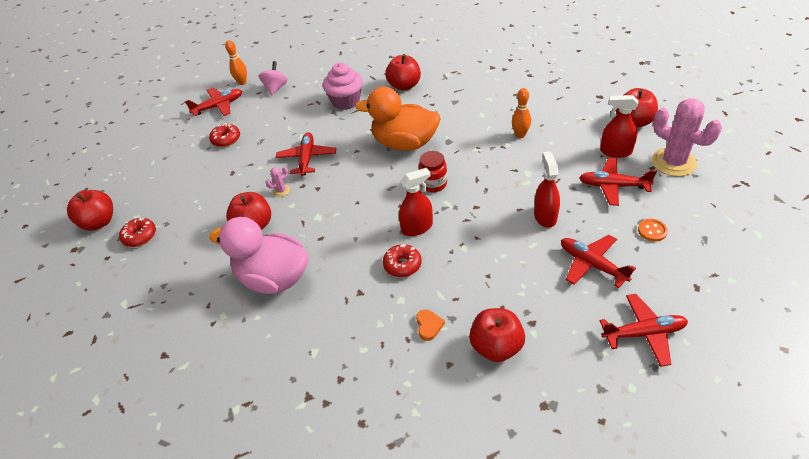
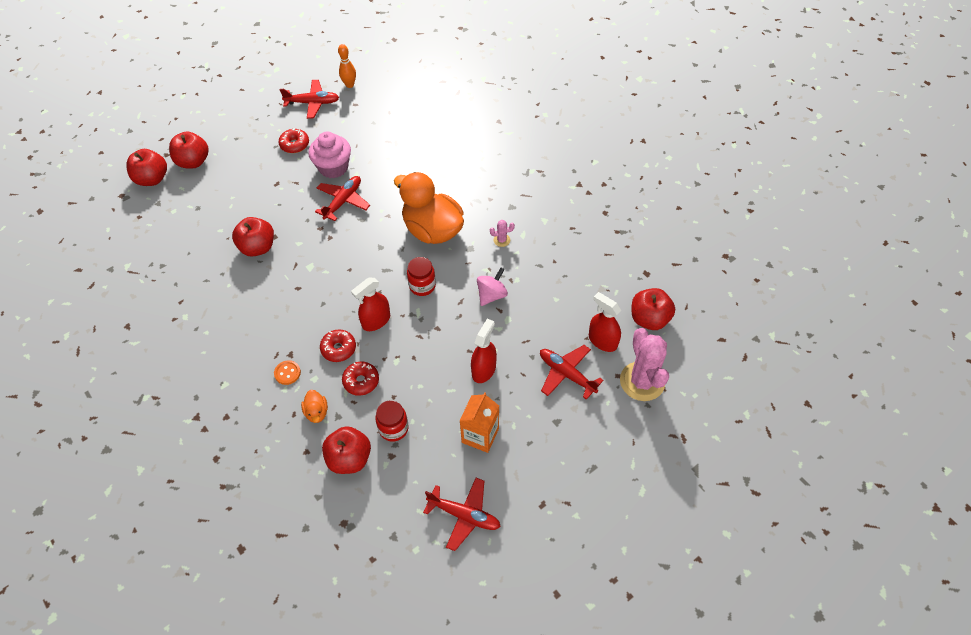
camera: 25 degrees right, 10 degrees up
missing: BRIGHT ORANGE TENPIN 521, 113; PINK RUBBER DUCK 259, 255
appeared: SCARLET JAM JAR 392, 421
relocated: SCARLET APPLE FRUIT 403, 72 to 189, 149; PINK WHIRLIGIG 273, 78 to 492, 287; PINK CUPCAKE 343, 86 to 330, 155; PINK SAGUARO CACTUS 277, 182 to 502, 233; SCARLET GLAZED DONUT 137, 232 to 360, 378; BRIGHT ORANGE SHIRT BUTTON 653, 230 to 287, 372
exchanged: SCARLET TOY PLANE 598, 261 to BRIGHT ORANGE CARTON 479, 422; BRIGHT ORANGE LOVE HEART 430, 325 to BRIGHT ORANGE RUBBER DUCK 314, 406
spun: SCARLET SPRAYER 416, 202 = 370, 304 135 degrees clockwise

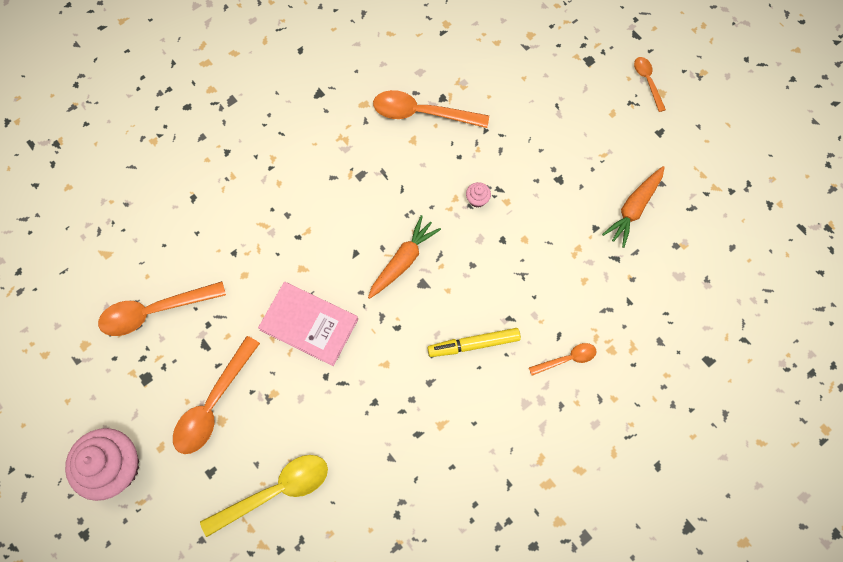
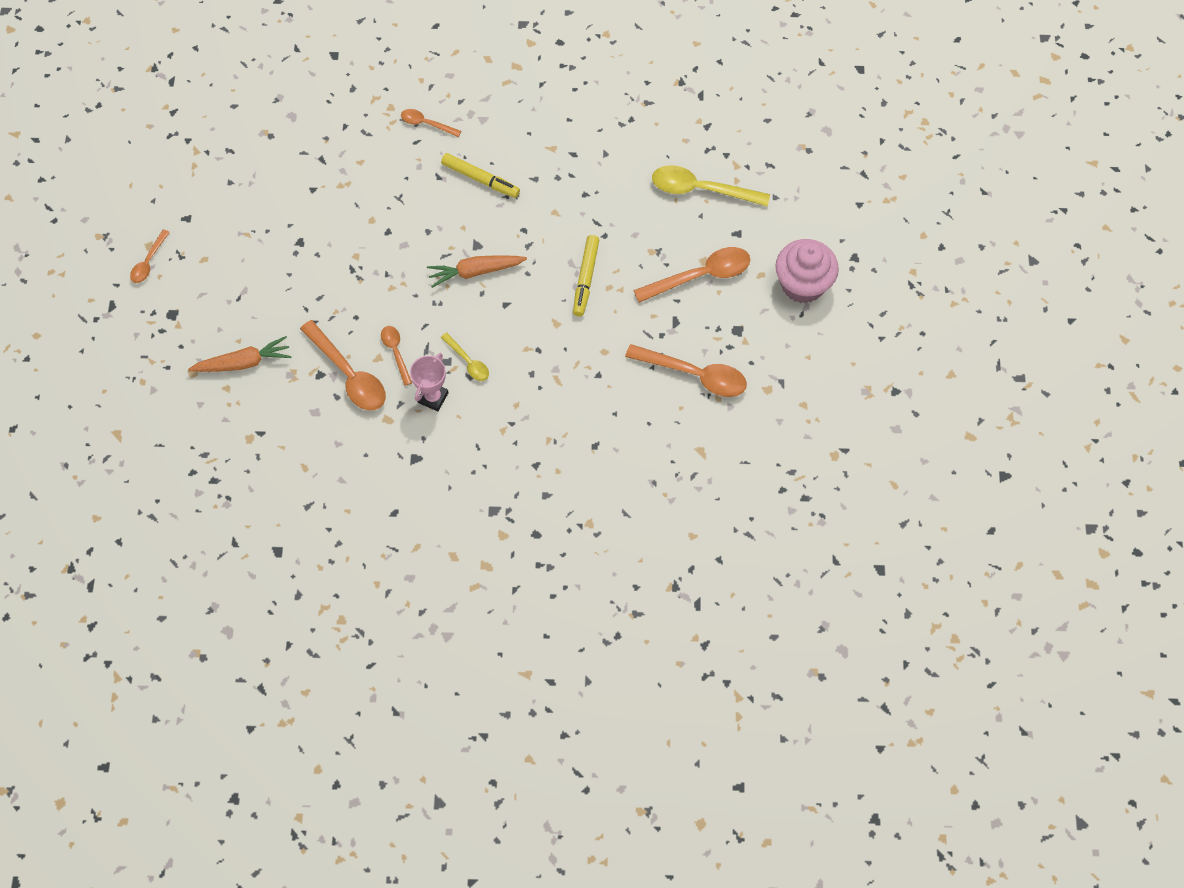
camera: 140 degrees left, 5 degrees down
missing: PINK CUPCAKE 478, 195
appeared: BRIGHT ORANGE TEASPOON 396, 356; BRIGHT YELLOW TEASPOON 465, 357; PINK TROPHY 429, 382
relocated: BRIGHT ORANGE CARROT 633, 207 to 240, 354
exchanged: PINK BOOK 308, 324 to BRIGHT YELLOW MARKER 586, 276

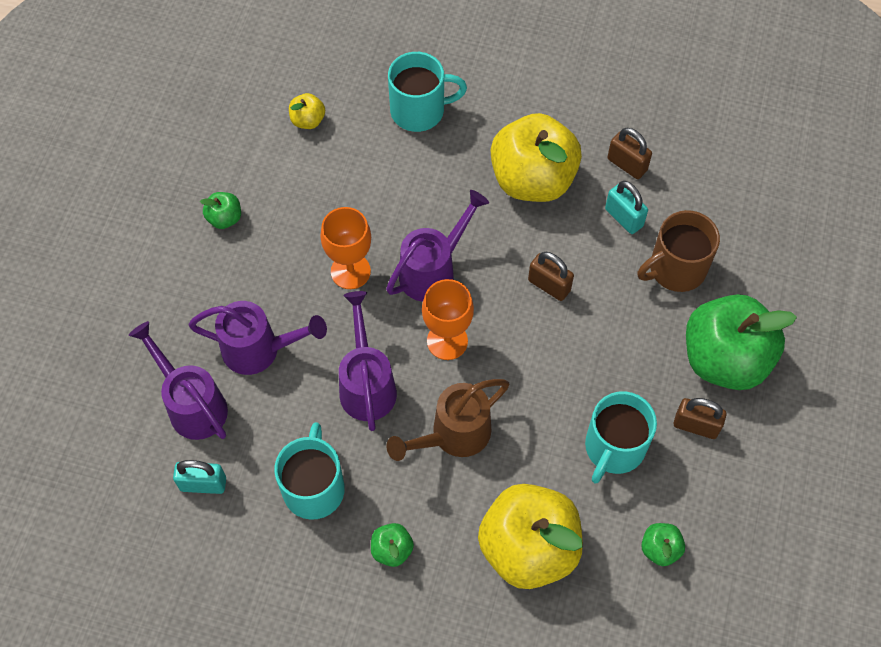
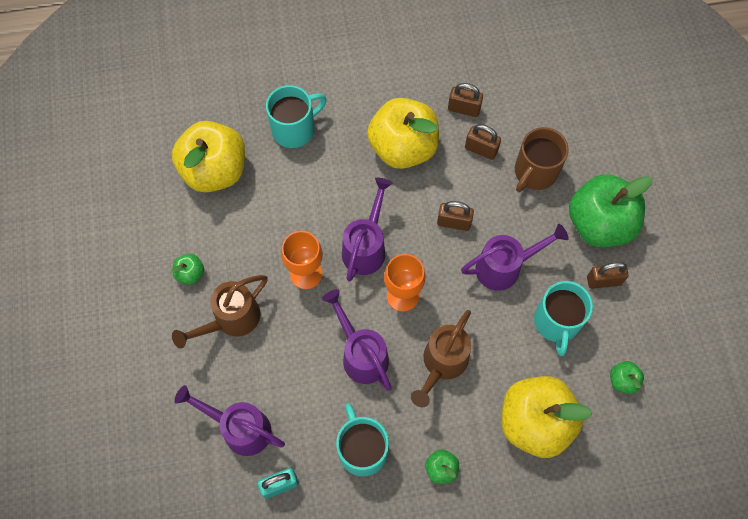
camera: 25 degrees left, 5 degrees up
appeared: DARK BROWN SPRINKLING CAN 220, 312
relocated: ROYAL PURPLE SPRINKLING CAN 258, 338 to 515, 257
colour: TURQUOISE SMALL LOCK 626, 207 to DARK BROWN SMALL LOCK 483, 142
size: BRIGHT YELLOW APPLE FRUIT 307, 111 = 208, 156 x2.38

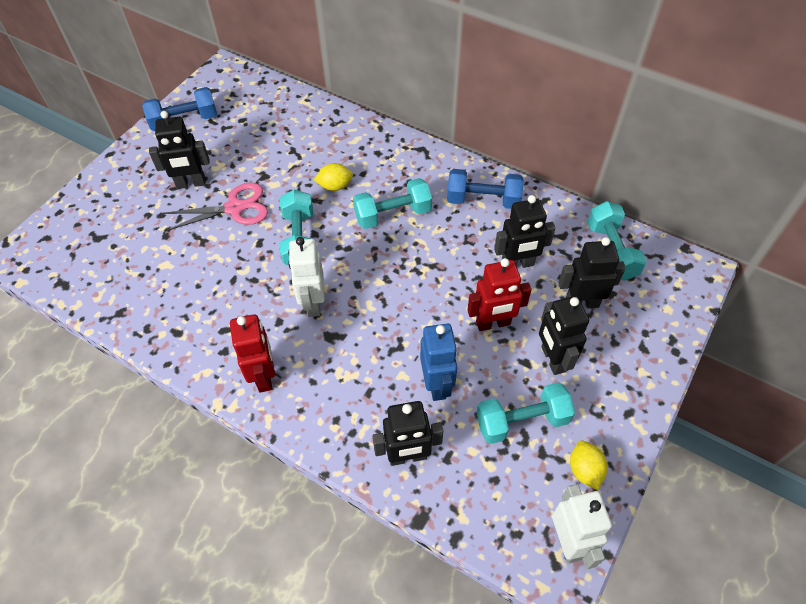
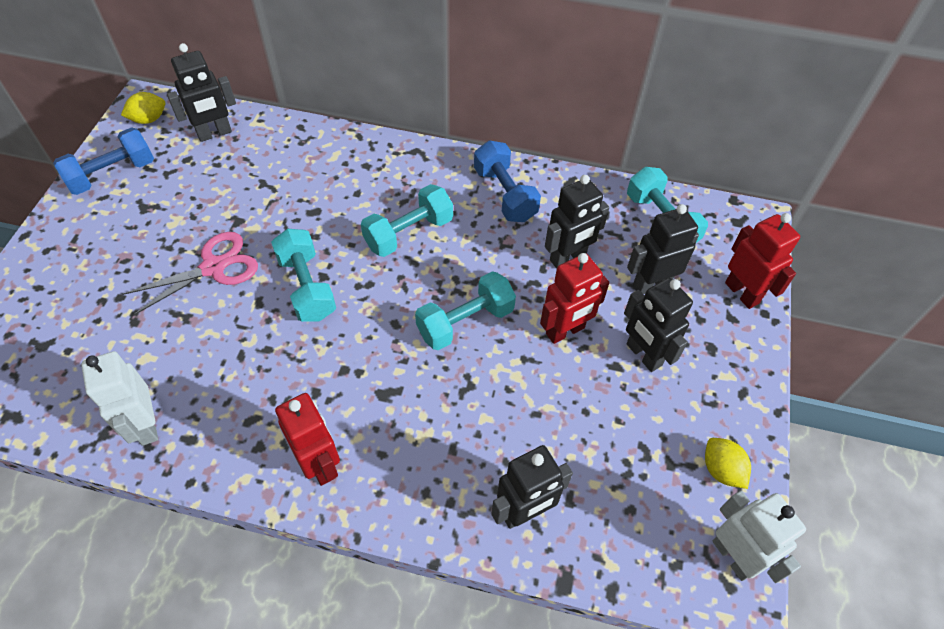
camera: 20 degrees left, 0 degrees up
missing: COBALT TOY ROBOT 438, 362
appeared: SCARLET TOY ROBOT 762, 261
relocated: EBONY TOY ROBOT 179, 150 to 201, 92; BRIGHT YELLOW CITRUS FRUIT 333, 177 to 143, 108; PURE WHITE TOY ROBOT 306, 277 to 119, 398; TURQUOISE HAND WEIGHT 526, 413 to 465, 310
spun: COBALT HAND WEIGHT 485, 189 = 507, 181 75 degrees clockwise

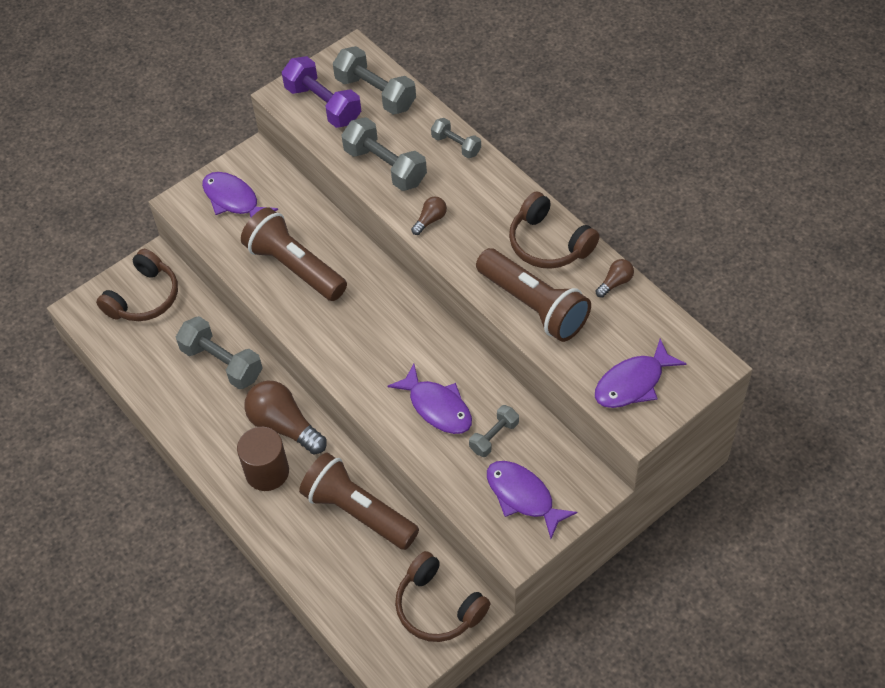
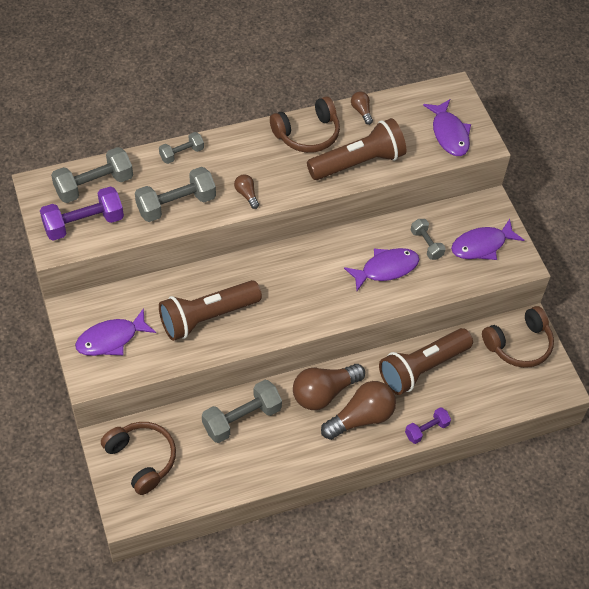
camera: 75 degrees left, 0 degrees up
appeared: ROYAL PURPLE HAND WEIGHT 428, 425
exchanged: DARK BROWN SOLID CYLINDER 263, 459 to DARK BROWN LIGHT BULB 358, 410

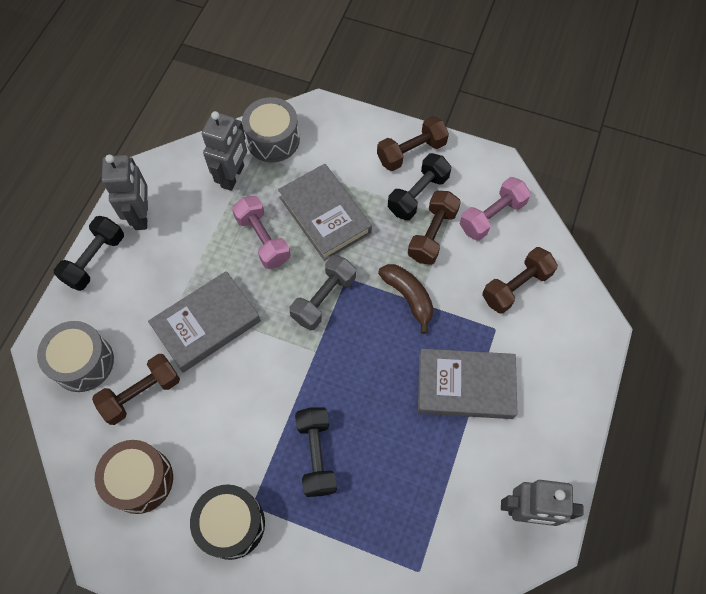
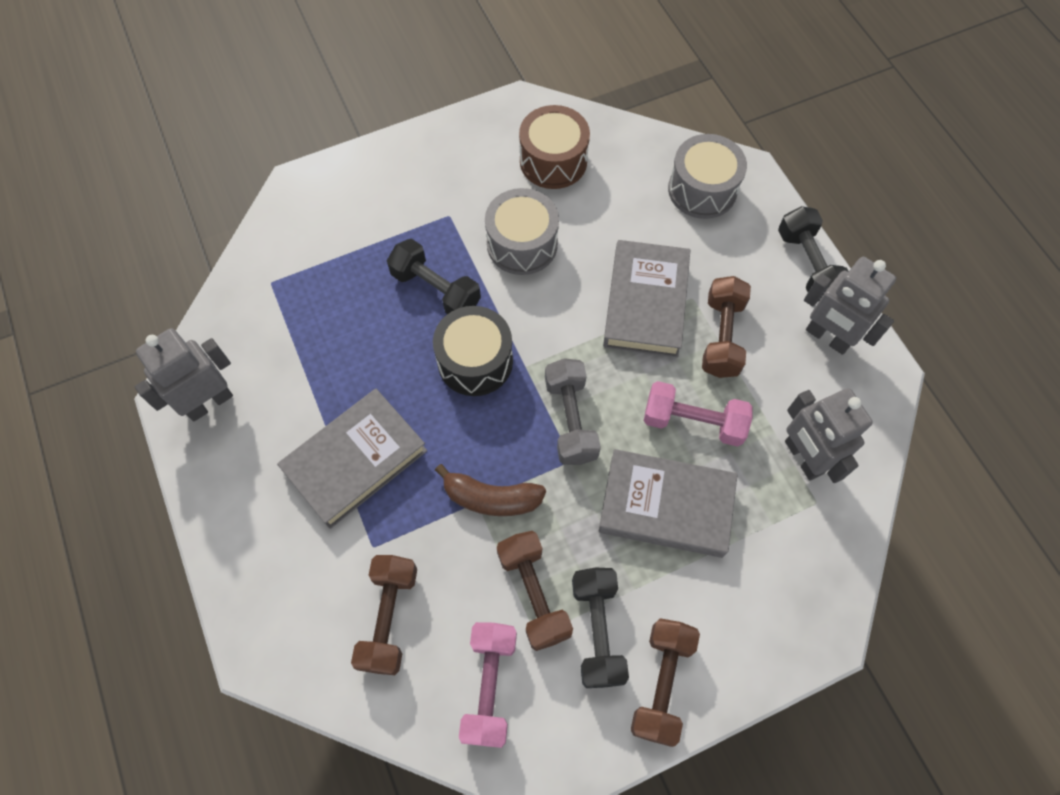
camera: 135 degrees right, 0 degrees up
relocated: ASH-GREY TOY DRUM 271, 130 to 522, 231; DARK BROWN HAND WEIGHT 136, 389 to 726, 327; EBONY TOY DRUM 227, 522 to 473, 351

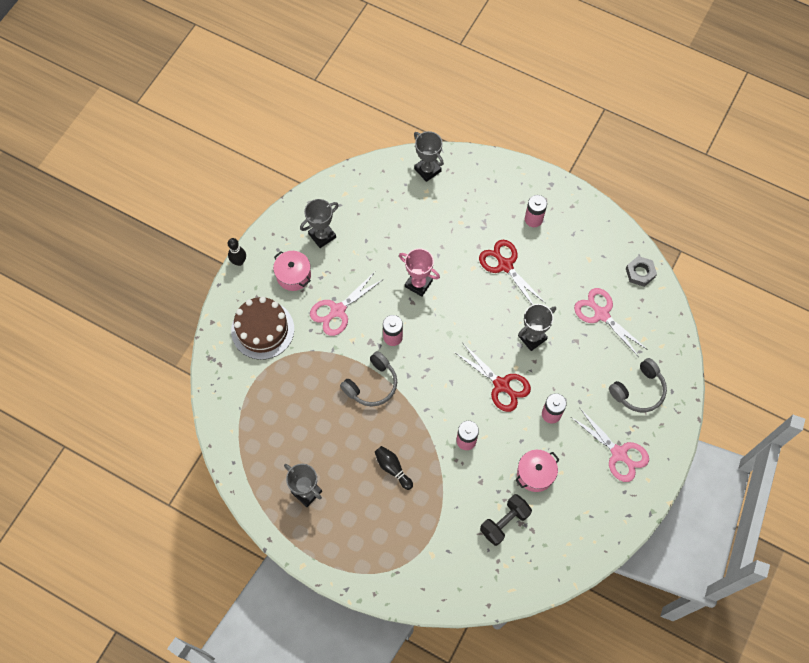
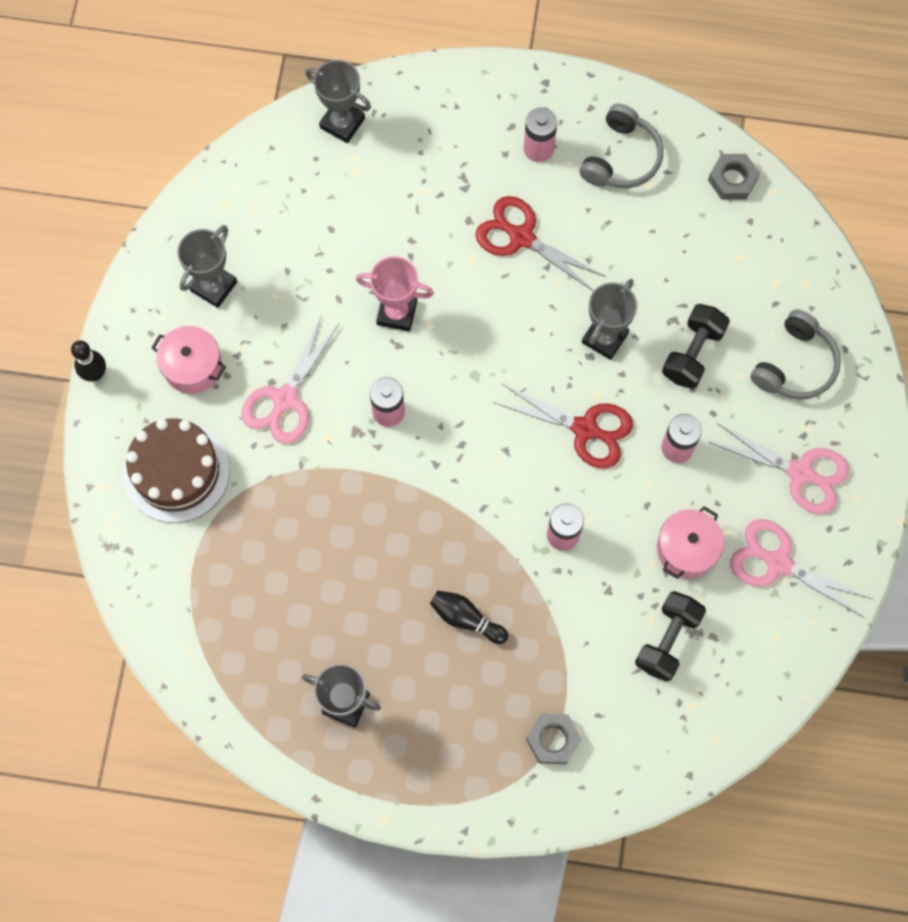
camera: 20 degrees left, 5 degrees up
appeared: EBONY HAND WEIGHT 696, 346; ASH-GREY HEX NUT 553, 738
relocated: PINK PAIR OF SCISSORS 611, 322 to 801, 568; ASH-GREY HEADSET 368, 379 to 621, 146

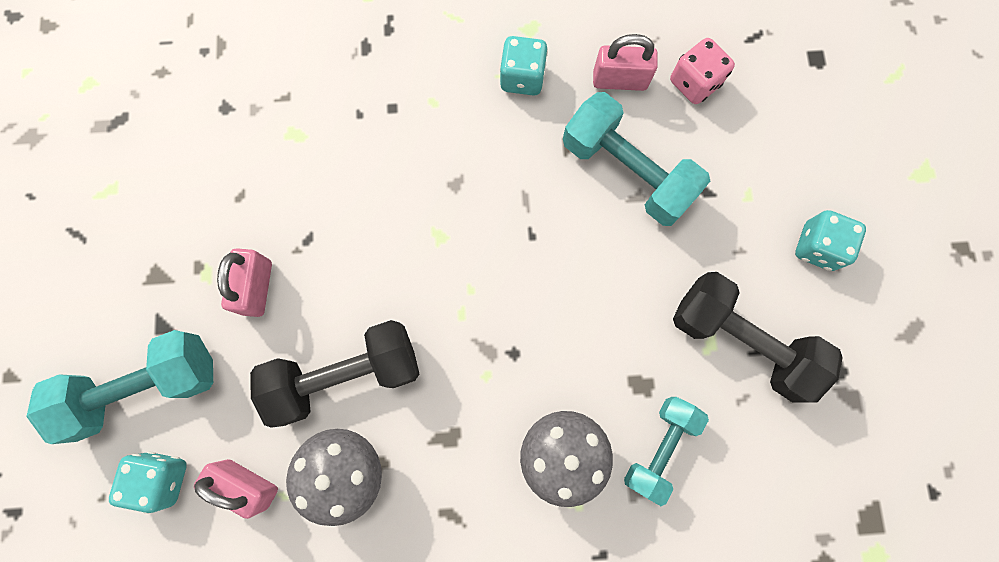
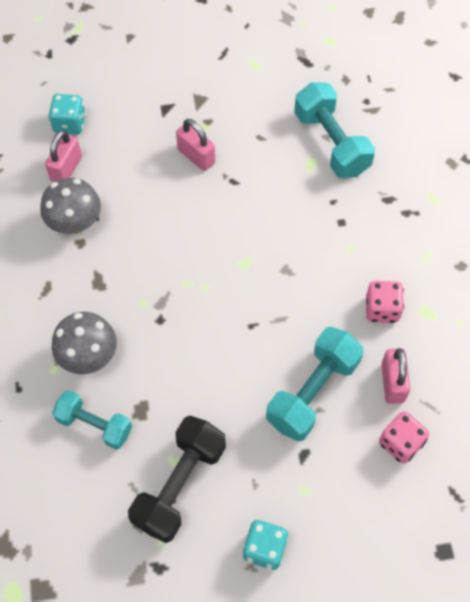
camera: 85 degrees right, 15 degrees down
missing: EBONY HAND WEIGHT 335, 374
relocated: TURQUOISE HAND WEIGHT 119, 387 to 334, 130
colour: TURQUOISE DICE 524, 66 to PINK DICE 385, 302
spun: PINK SMALL LOCK 244, 282 = 195, 145 45 degrees clockwise

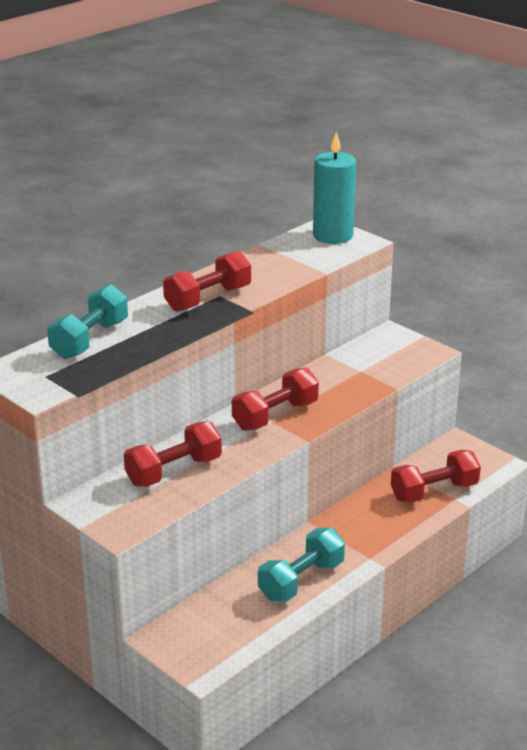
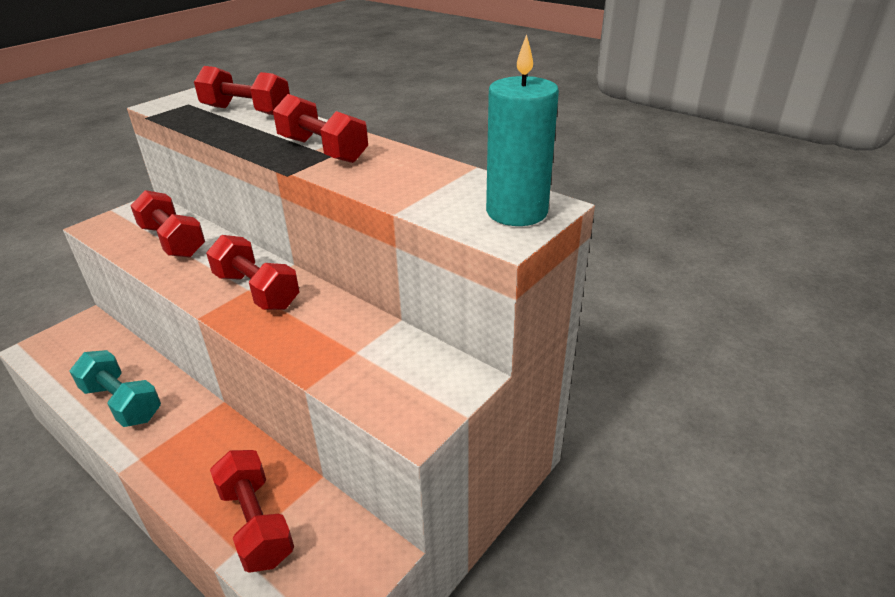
camera: 85 degrees right, 5 degrees up
colour: TURQUOISE HAND WEIGHT 87, 321 to SCARLET HAND WEIGHT 242, 90

